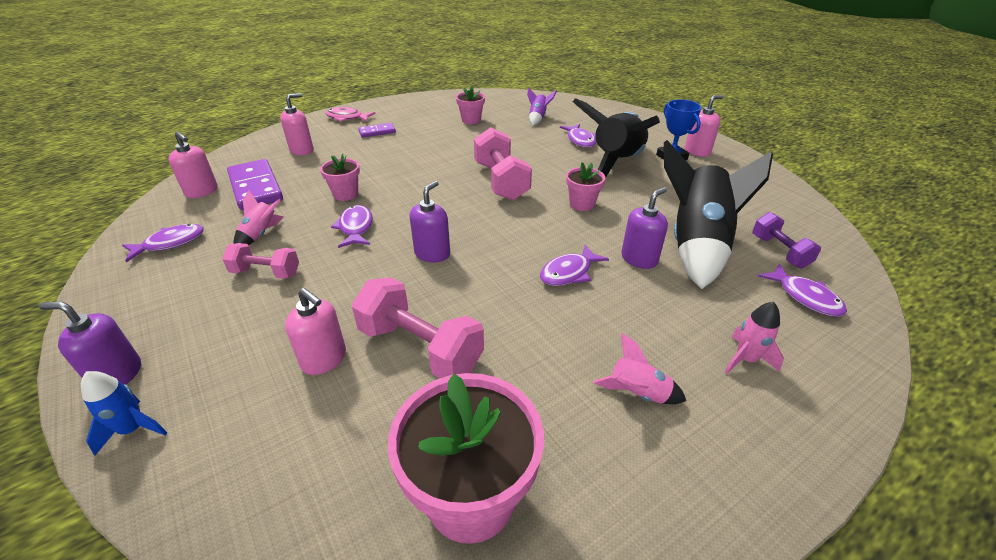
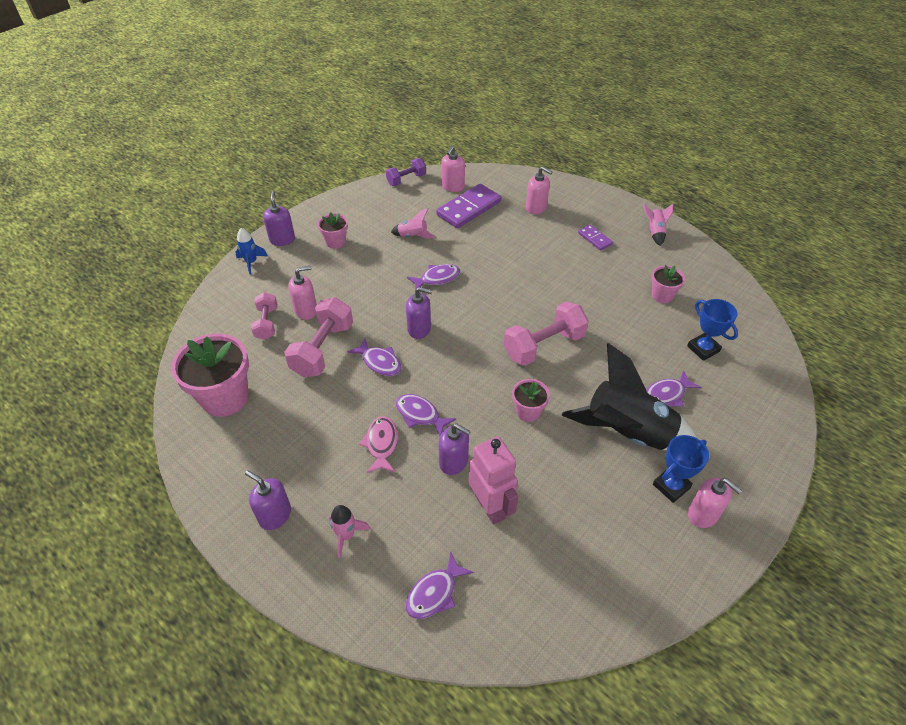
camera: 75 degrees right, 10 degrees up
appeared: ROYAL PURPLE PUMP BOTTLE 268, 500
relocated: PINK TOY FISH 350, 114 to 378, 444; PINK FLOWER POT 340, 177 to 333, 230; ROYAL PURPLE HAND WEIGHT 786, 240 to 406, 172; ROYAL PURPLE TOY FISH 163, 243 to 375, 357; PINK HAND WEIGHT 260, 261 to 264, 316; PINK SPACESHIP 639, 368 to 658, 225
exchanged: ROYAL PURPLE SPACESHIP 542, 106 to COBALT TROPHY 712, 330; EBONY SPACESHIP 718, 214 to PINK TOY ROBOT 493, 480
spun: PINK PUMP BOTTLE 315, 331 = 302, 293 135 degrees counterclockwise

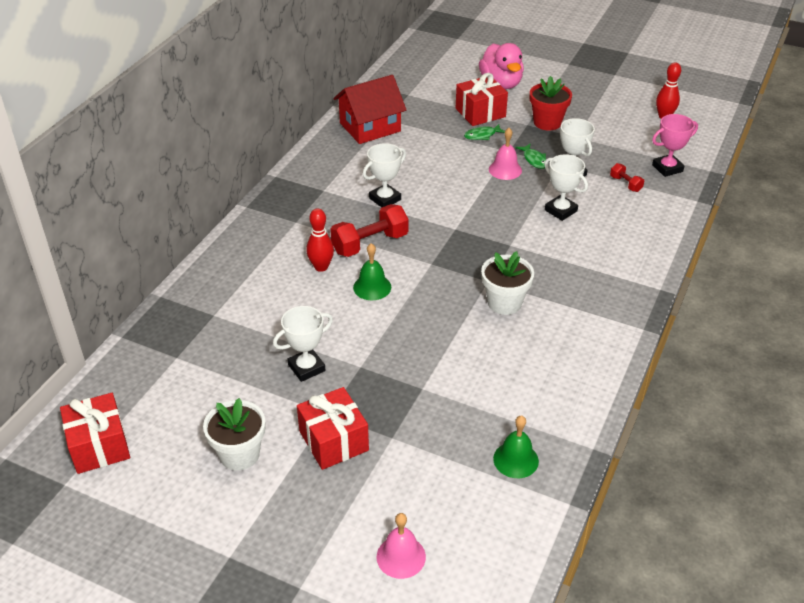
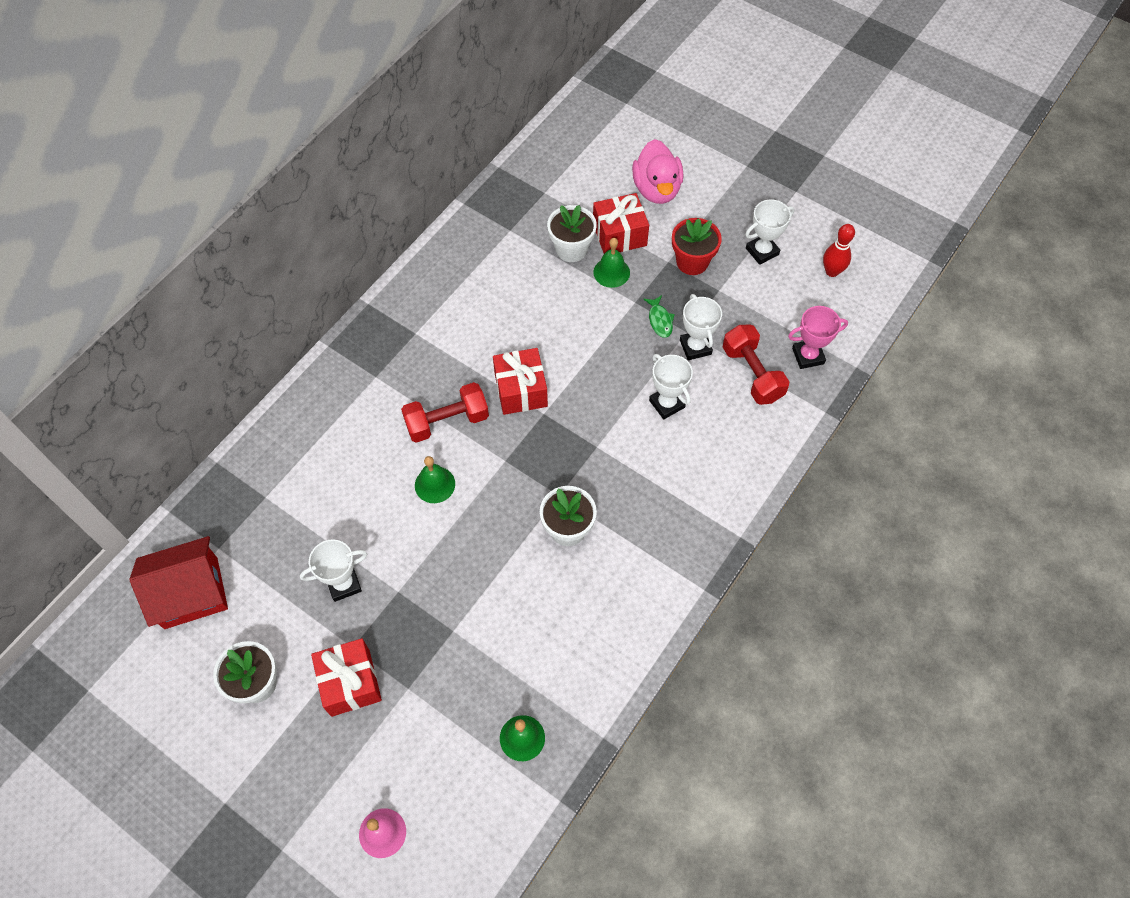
camera: 10 degrees right, 20 degrees up
missing: PINK BELL 505, 154; SCARLET TENPIN 320, 240
appeared: PURE WHITE FLOWER POT 572, 233
relocated: SCARLET TOY HOUSE 370, 109 to 179, 582; PURE WHITE TROPHY 384, 175 to 769, 232; SCARLET WRAPPED GIFT 95, 433 to 520, 381
exchanged: EMERALD TOY FISH 484, 132 to EMERALD BELL 611, 263
size: SCARLET HAND WEIGHT 627, 177 = 756, 365 x2.00

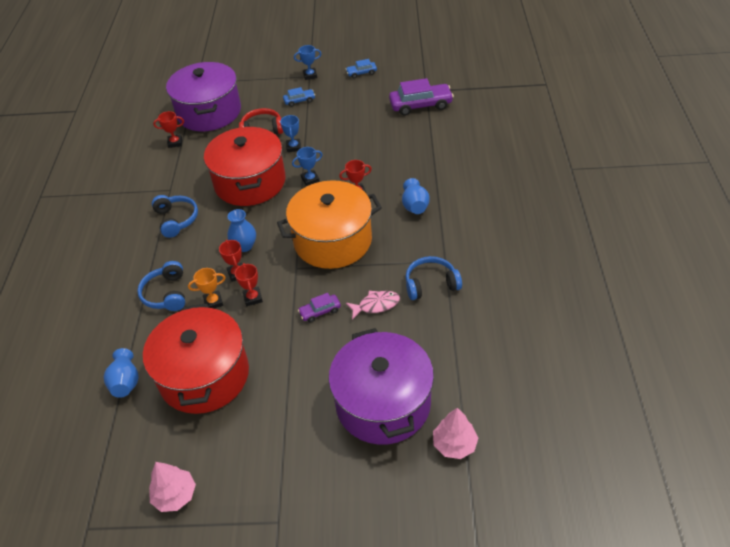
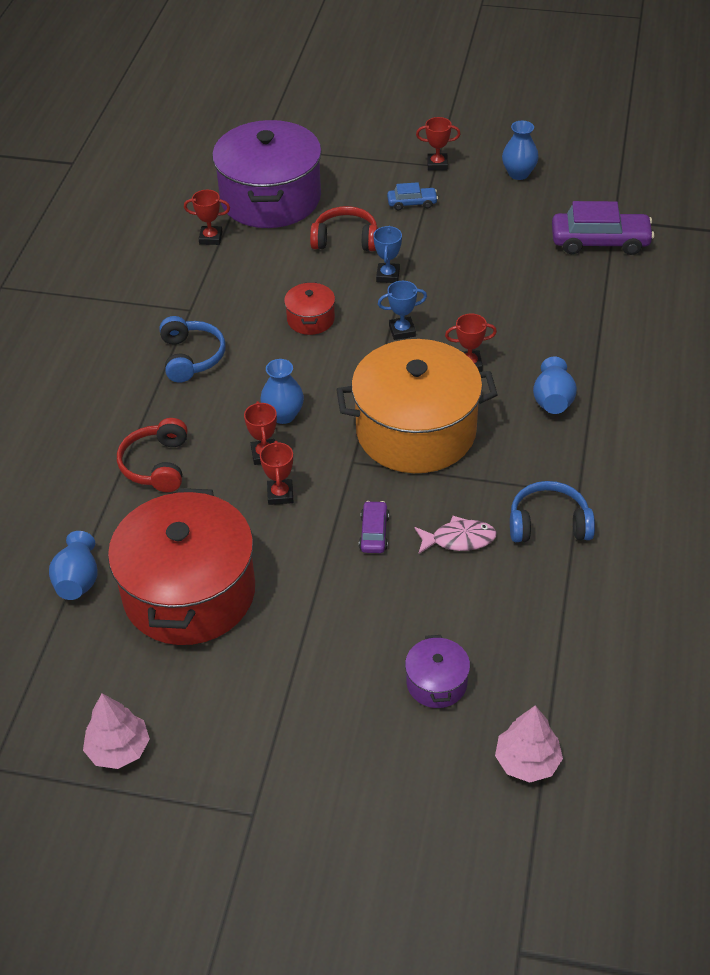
camera: 10 degrees right, 0 degrees up
missing: BRIGHT ORANGE TROPHY 207, 288
exchanged: COBALT CAR 361, 68 to COBALT TALL VASE 520, 150
colour: COBALT TROPHY 307, 62 to SCARLET TROPHY 438, 144; COBALT HEADSET 161, 286 to SCARLET HEADSET 152, 455
spun: ROYAL PURPLE CAR 319, 307 = 374, 527 105 degrees clockwise
size: SCARLET POT 245, 166 = 309, 308 x0.43; ROYAL PURPLE POT 381, 386 = 437, 671 x0.43

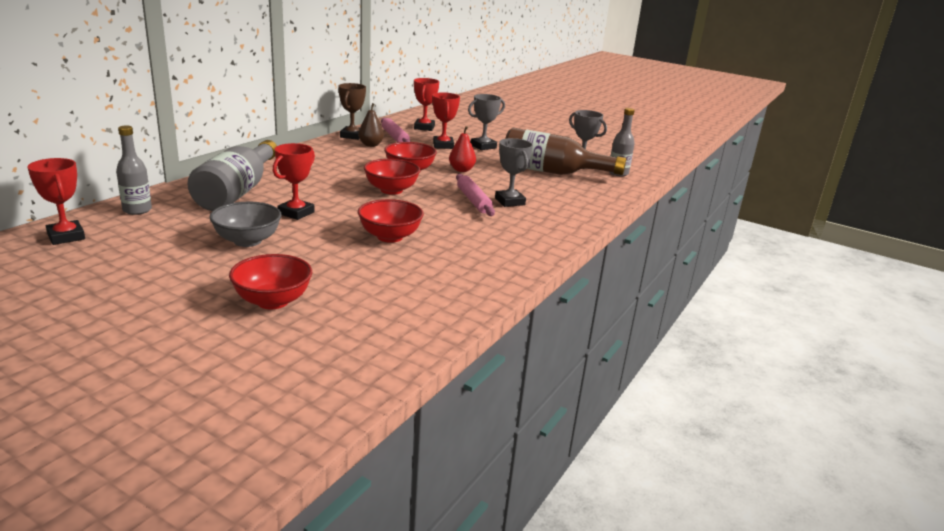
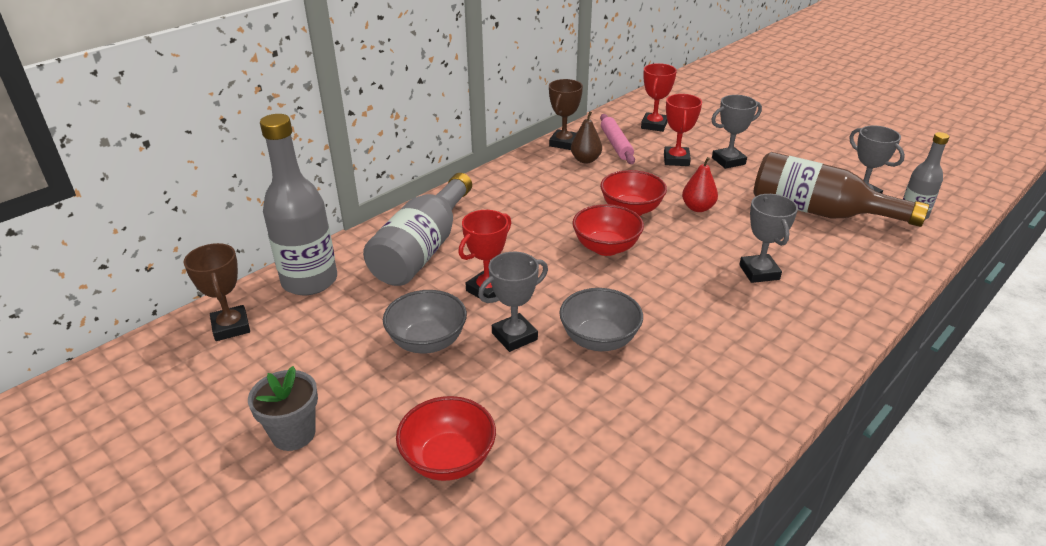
camera: 15 degrees right, 10 degrees up
missing: PINK DOUGH ROLLER 475, 195
appeared: ASH-GREY TROPHY 513, 302; ASH-GREY FLOWER POT 283, 408
colour: SCARLET TROPHY 56, 201 to DARK BROWN TROPHY 216, 292; SCARLET BOWL 391, 221 to ASH-GREY BOWL 601, 319
size: ASH-GREY DRINK BOTTLE 134, 170 = 298, 204 x1.78

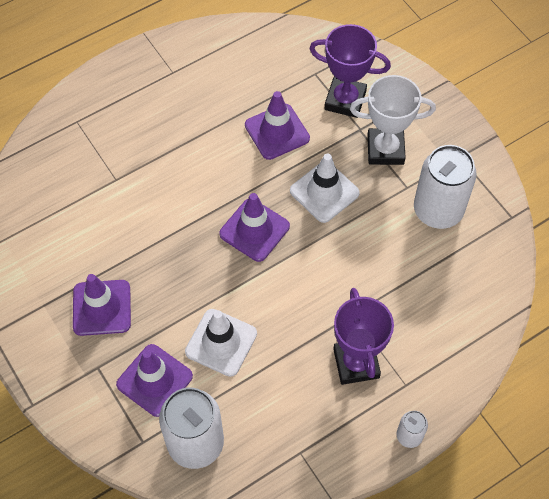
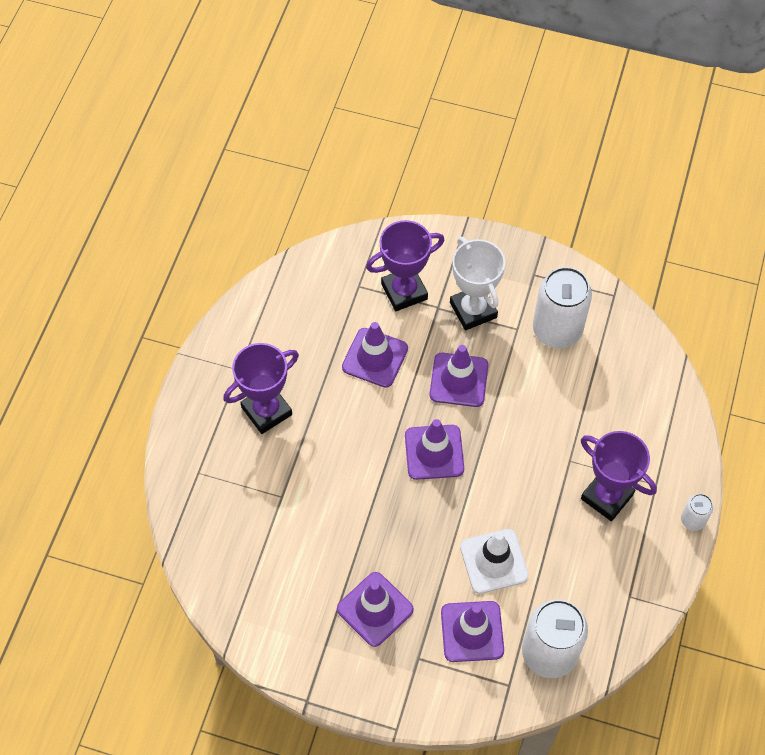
camera: 40 degrees left, 0 degrees up
appeared: ROYAL PURPLE TROPHY 261, 388
colour: PURE WHITE SAFETY CONE 325, 188 to ROYAL PURPLE SAFETY CONE 459, 376
spun: PURE WHITE TROPHY 393, 120 = 477, 283 75 degrees counterclockwise

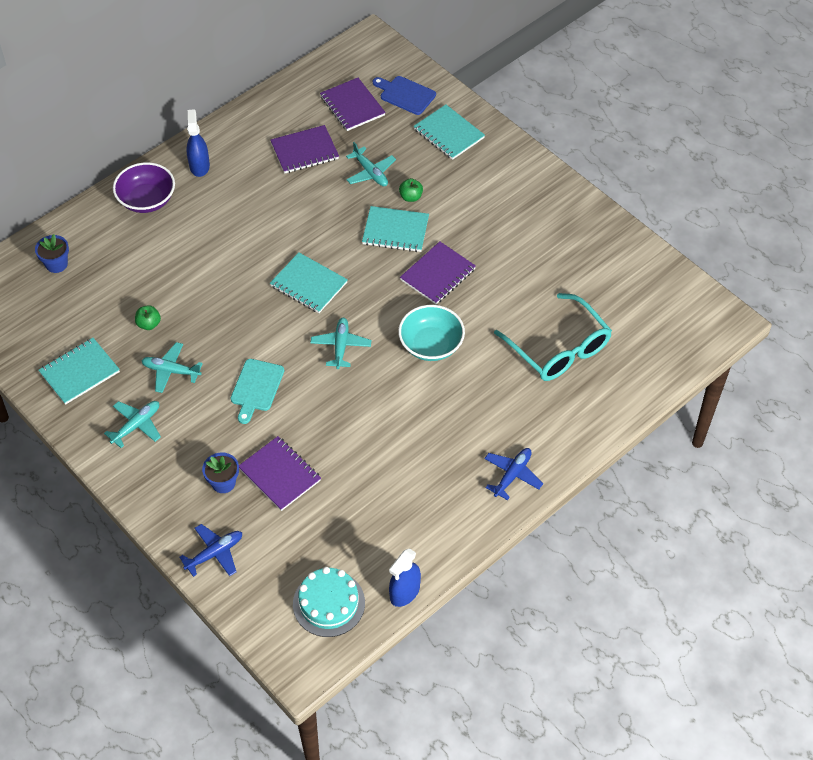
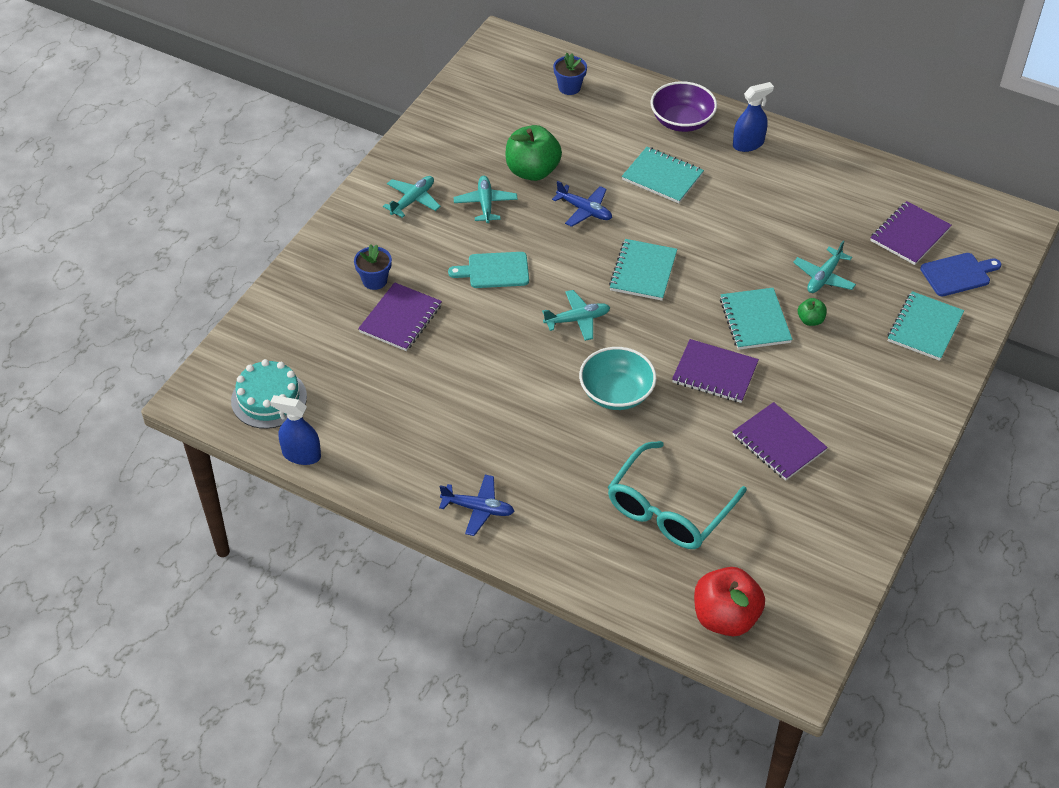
camera: 70 degrees right, 5 degrees down
appeared: SCARLET APPLE FRUIT 729, 601
relocated: ROYAL PURPLE NOTEPAD 305, 149 to 780, 441; TURQUOISE NOTEPAD 79, 371 to 663, 175; COBALT TOY PLANE 210, 550 to 582, 204
spun: COBALT CUTTING BOARD 404, 95 = 960, 274 60 degrees clockwise; TURQUOISE TOY PLANE 132, 424 = 412, 197 75 degrees counterclockwise
size: EMERALD APPLE FRUIT 148, 317 = 534, 153 x2.11

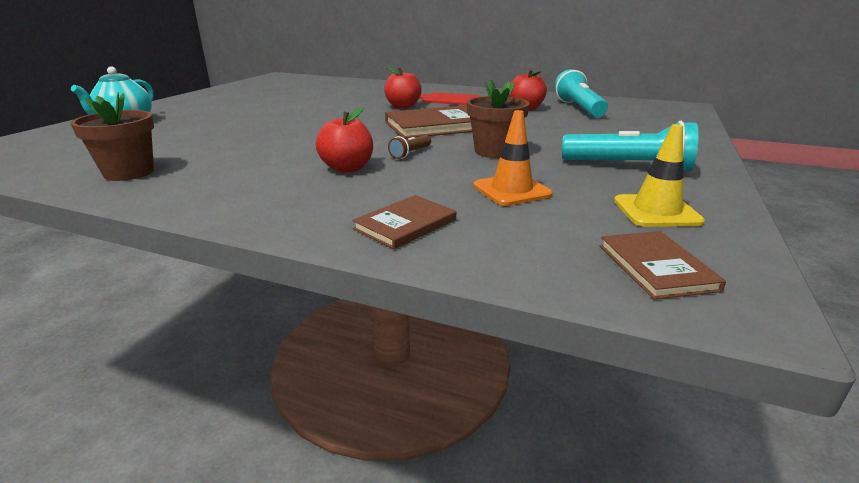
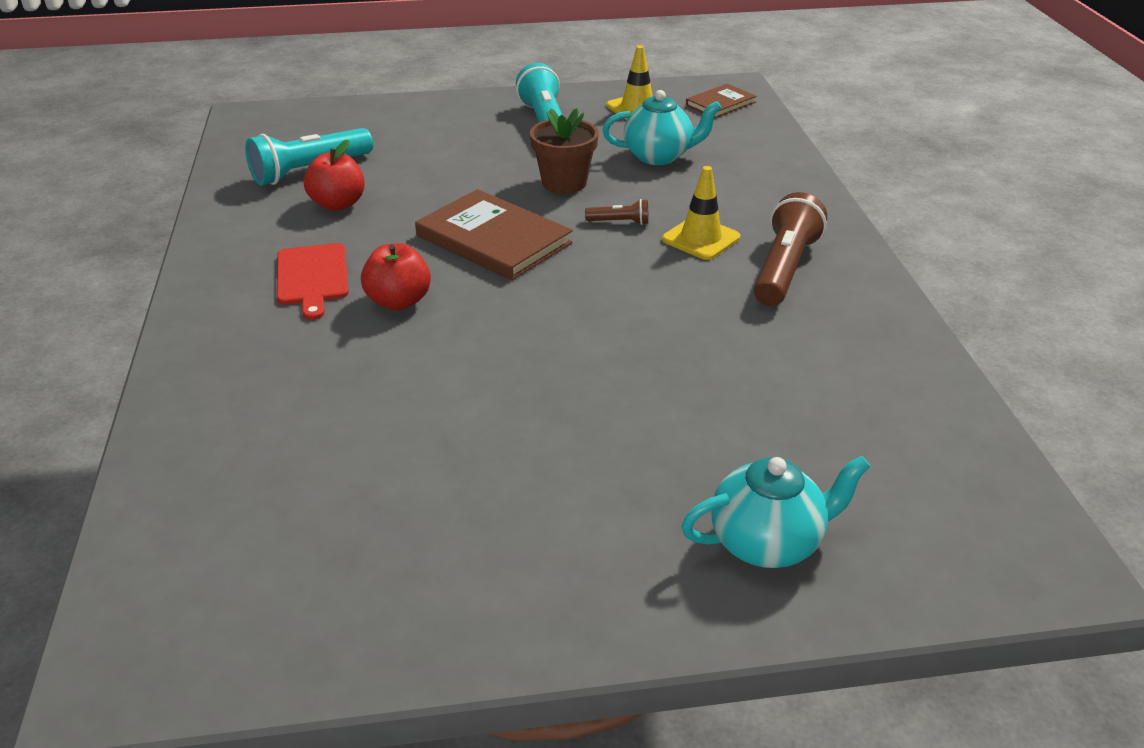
camera: 120 degrees left, 10 degrees up
missing: DARK BROWN FLOWER POT 112, 136; DARK BROWN BOOK 404, 222
appeared: DARK BROWN TORCH 790, 249
exchanged: SCARLET APPLE FRUIT 344, 140 to BRIGHT YELLOW SAFETY CONE 701, 213; BRIGHT ORANGE SAFETY CONE 513, 158 to TURQUOISE CHINA TEAPOT 661, 127

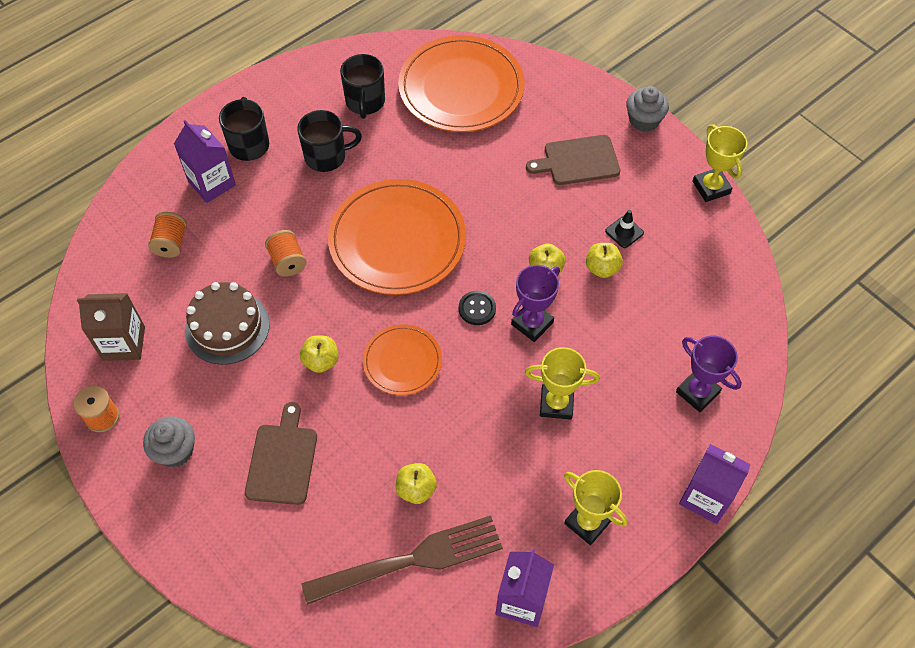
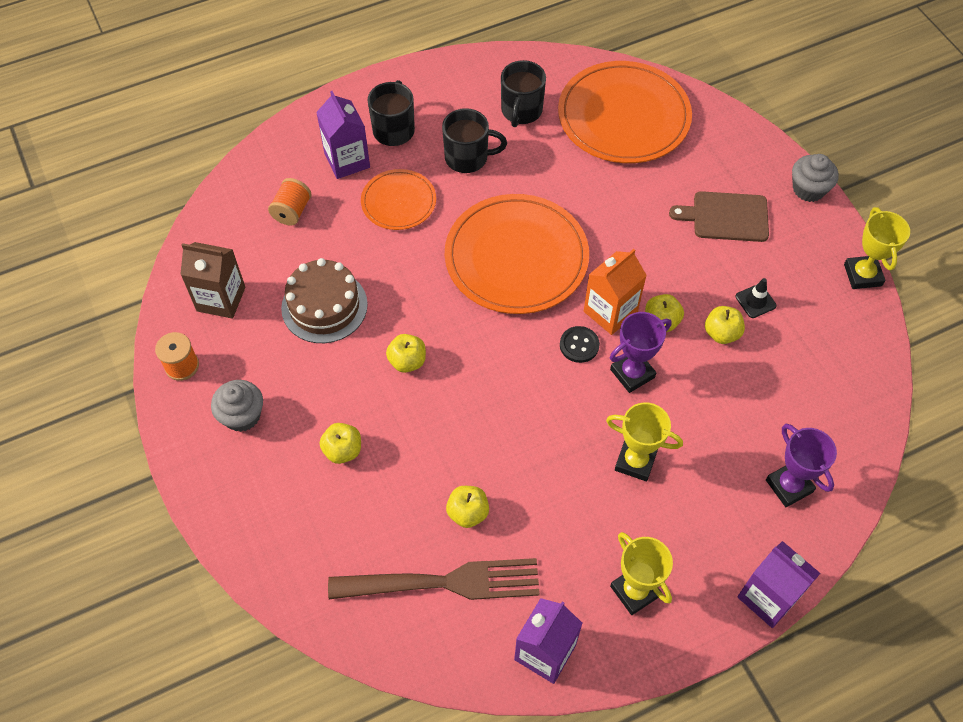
camera: 15 degrees right, 0 degrees up
missing: BRIGHT ORANGE SPOOL 285, 253
appeared: BRIGHT ORANGE CARTON 615, 292
relocated: BRIGHT ORANGE FLAT DISH 402, 359 to 398, 199
exchanged: DARK BROWN CUTTING BOARD 281, 453 to BRIGHT YELLOW APPLE FRUIT 340, 443

